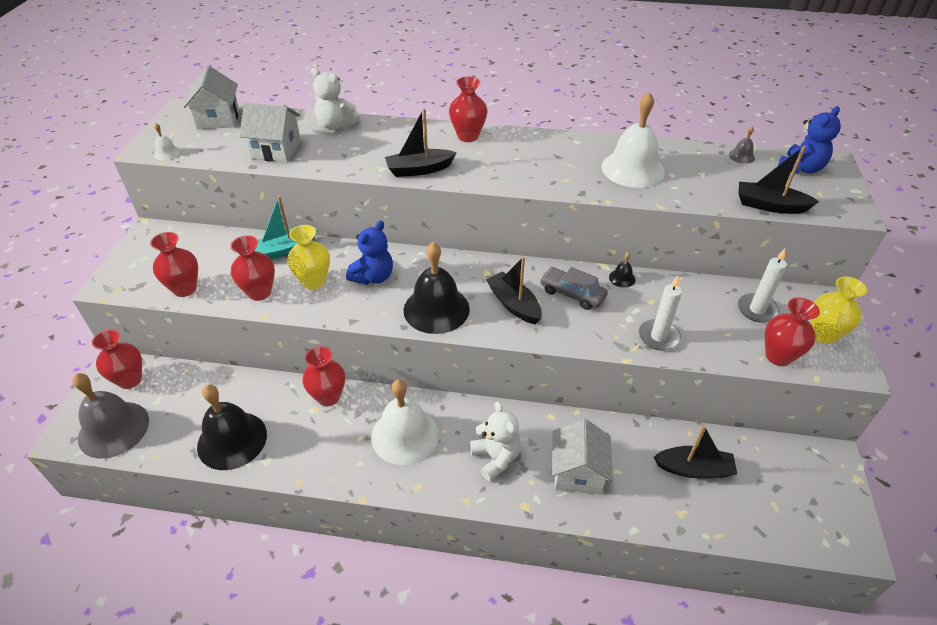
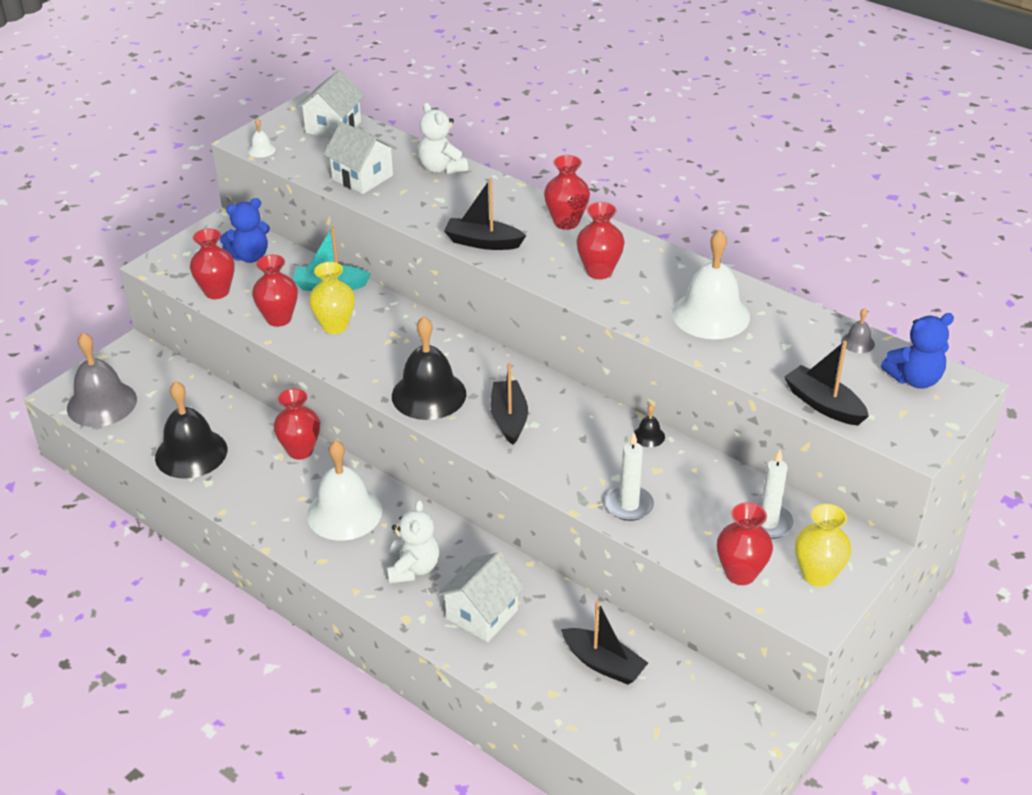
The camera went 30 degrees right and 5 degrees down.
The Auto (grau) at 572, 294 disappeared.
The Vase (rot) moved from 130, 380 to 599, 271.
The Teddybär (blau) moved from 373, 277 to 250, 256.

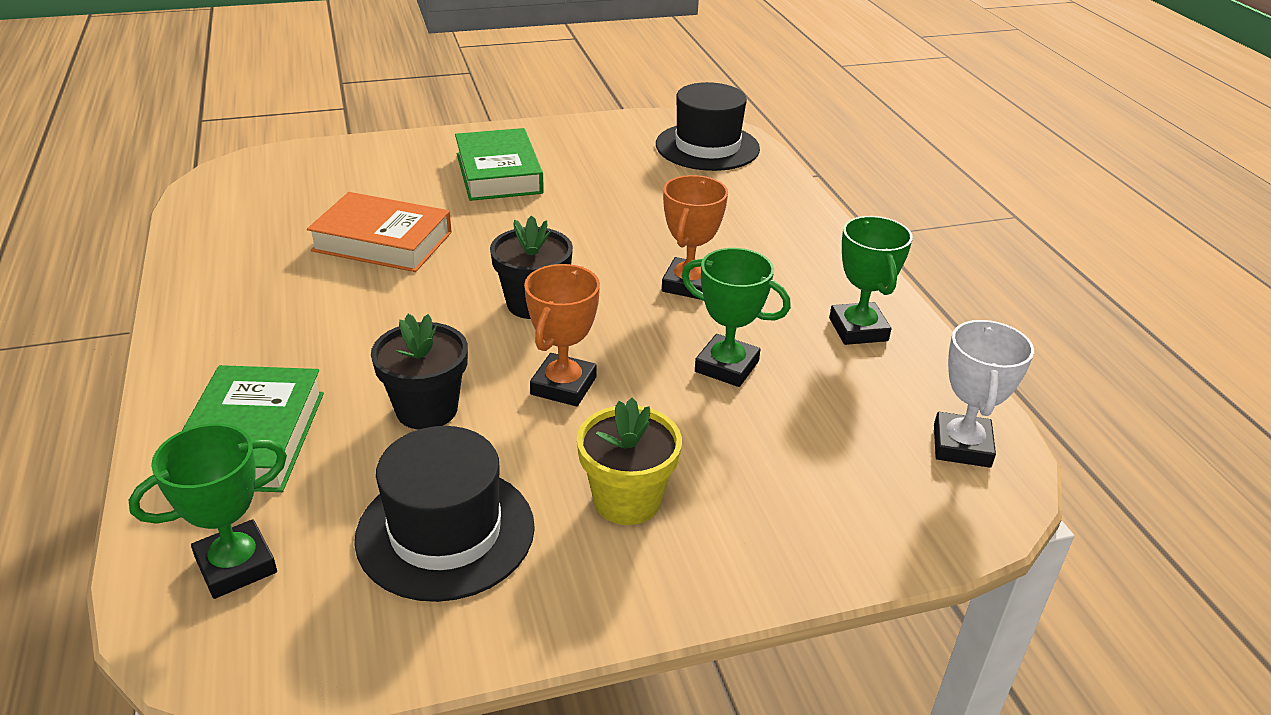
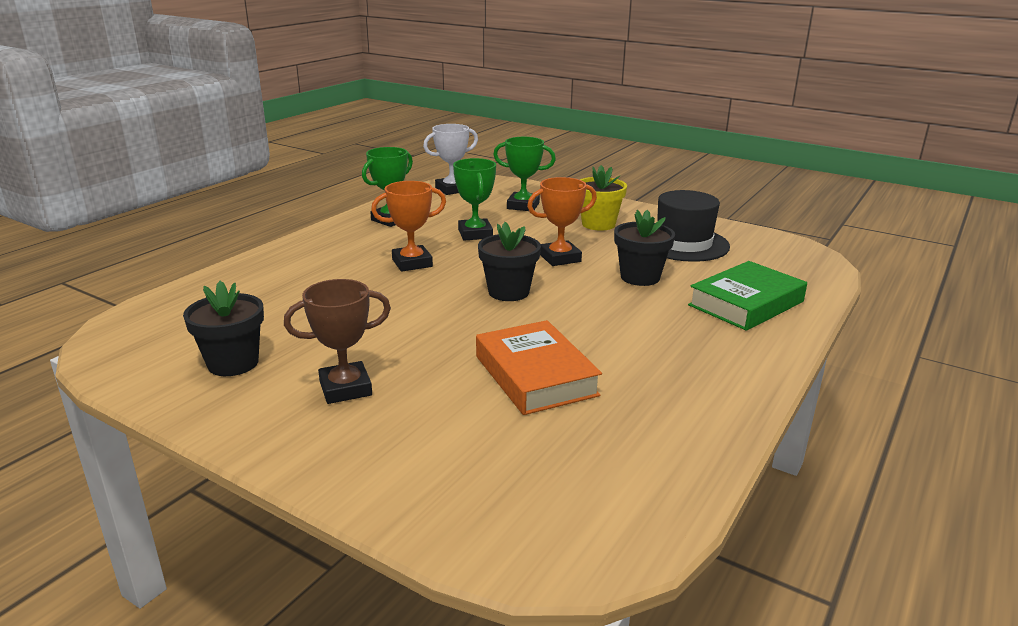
The camera went 130 degrees left and 10 degrees down.
The Hut (schwarz) at 707, 147 disappeared.
The Blumentopf (schwarz) at 233, 363 appeared.
The Pokal (grün) moved from 236, 565 to 523, 206.
The Buch (grün) at 498, 173 was replaced by the Pokal (braun) at 345, 388.

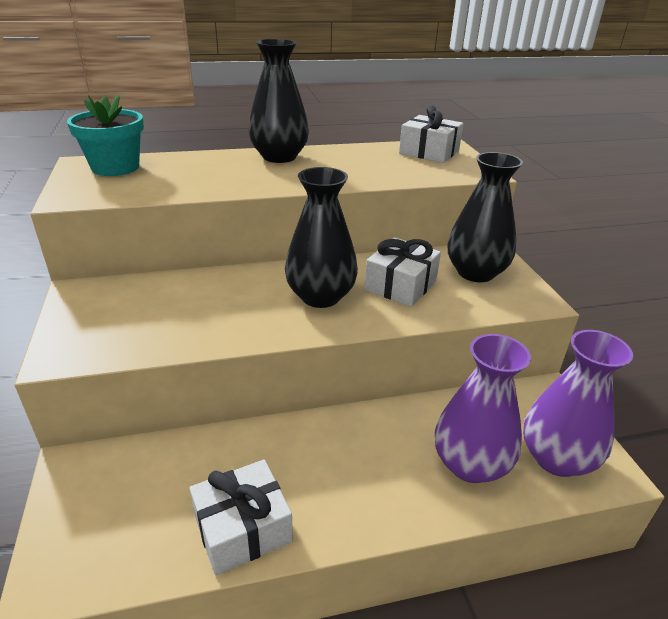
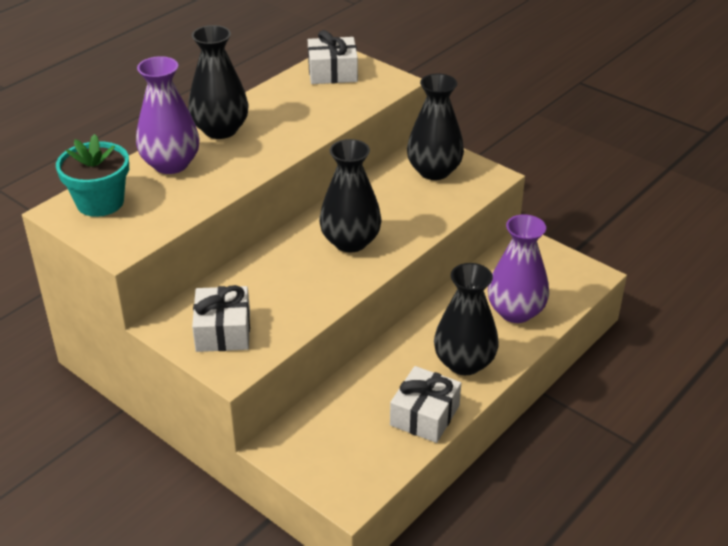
The camera went 35 degrees left and 5 degrees up.
The Vase (schwarz) at 464, 362 appeared.
The Geschenk (weiß) moved from 400, 285 to 223, 331.
The Vase (lila) moved from 557, 458 to 171, 164.

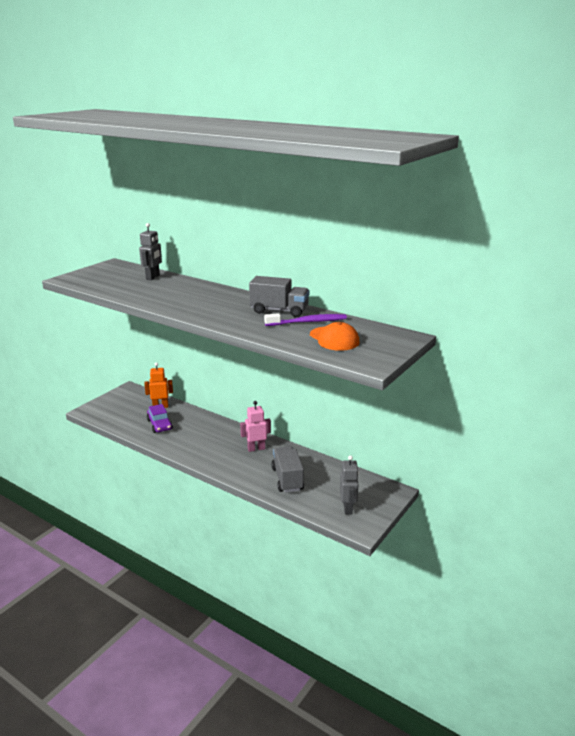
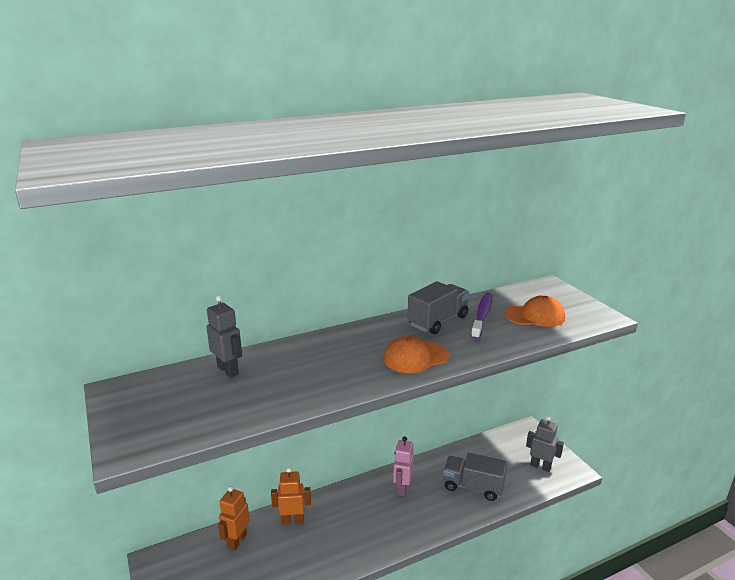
The camera went 60 degrees left and 0 degrees up.
The Auto (lila) at 159, 424 disappeared.
The Roboter (orange) at 292, 520 appeared.
The Kappe (orange) at 415, 357 appeared.

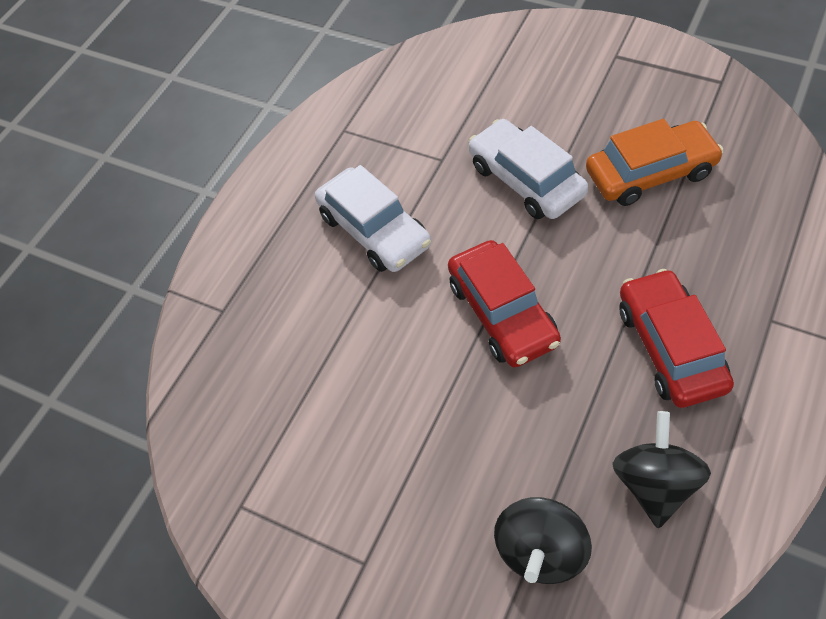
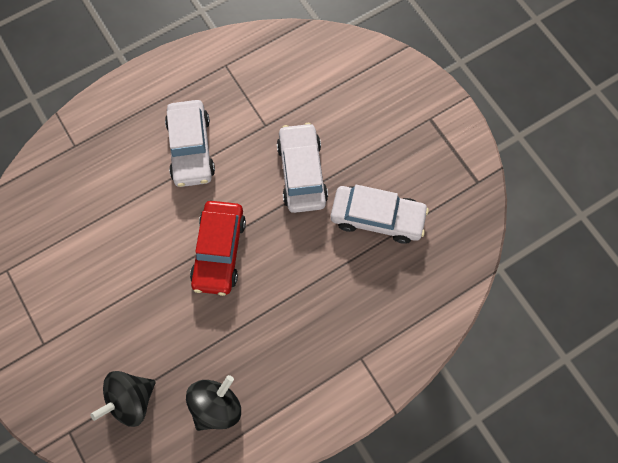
The camera went 25 degrees right and 15 degrees up.
The Auto (rot) at 670, 347 disappeared.
The Auto (orange) at 650, 173 became the Auto (weiß) at 377, 218.

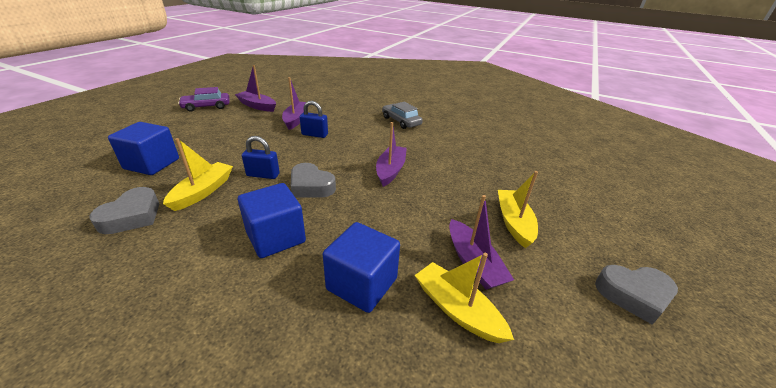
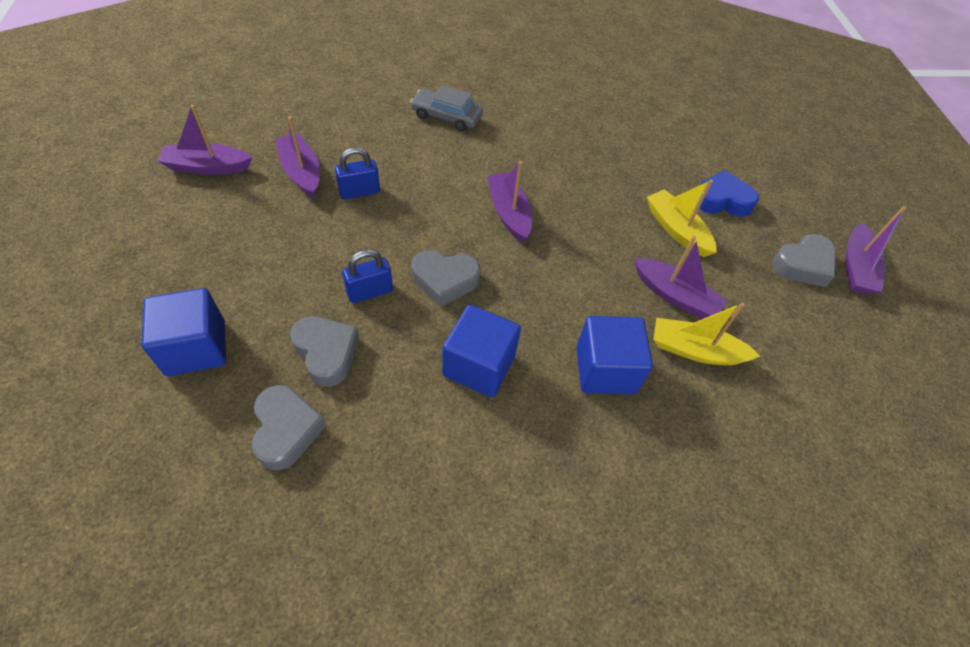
The camera went 35 degrees left and 20 degrees up.
The Auto (lila) at 206, 106 disappeared.
The Herz (blau) at 722, 200 appeared.
The Boot (lila) at 856, 267 appeared.
The Boot (gelb) at 203, 191 was replaced by the Herz (grau) at 326, 353.

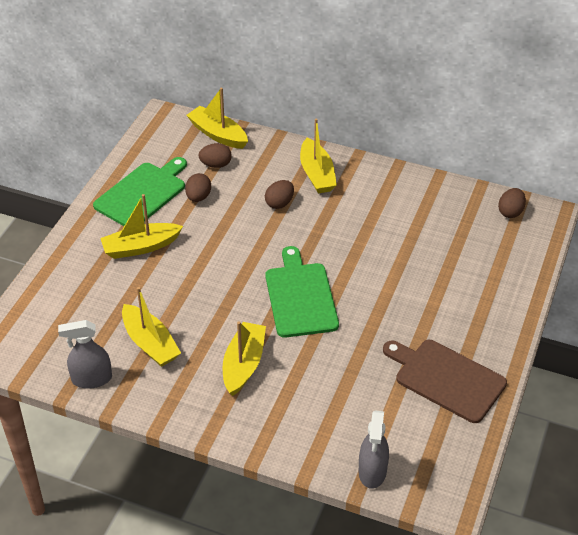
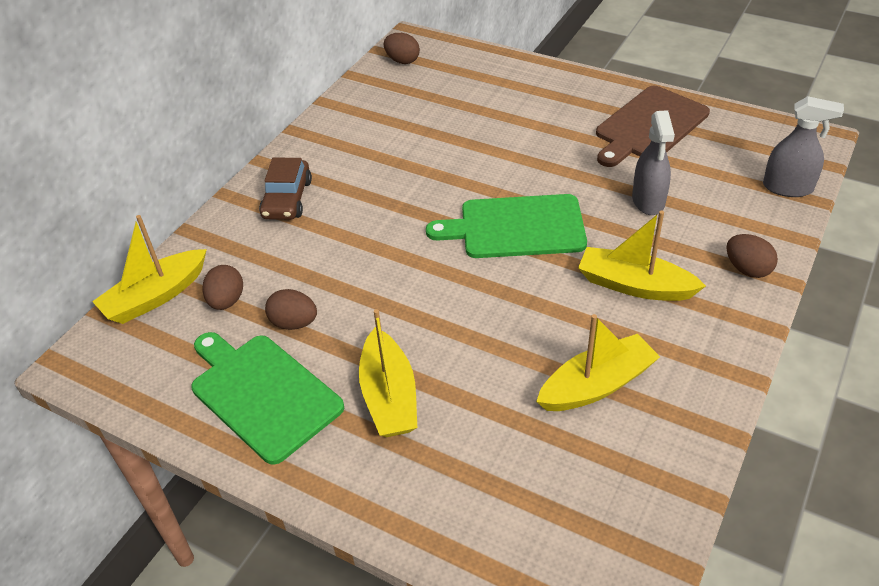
The camera went 80 degrees left and 0 degrees up.
The Sprühflasche (grau) moved from 91, 379 to 648, 201.
The Ei (braun) moved from 279, 203 to 747, 269.
The Boot (gelb) at 317, 174 was replaced by the Auto (braun) at 287, 199.

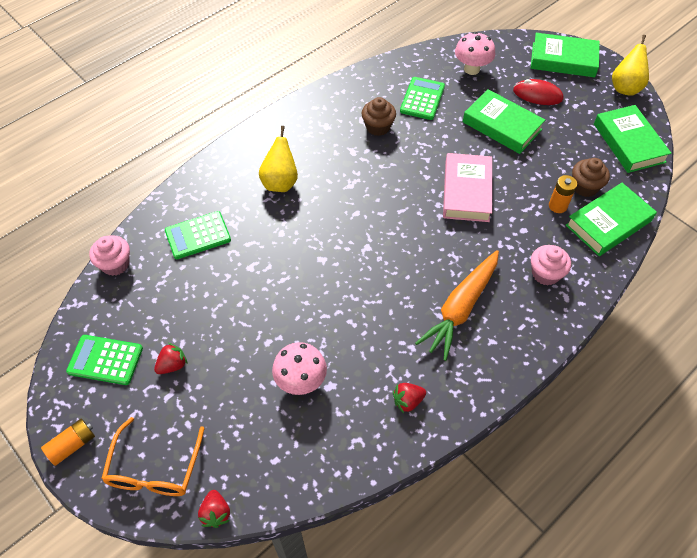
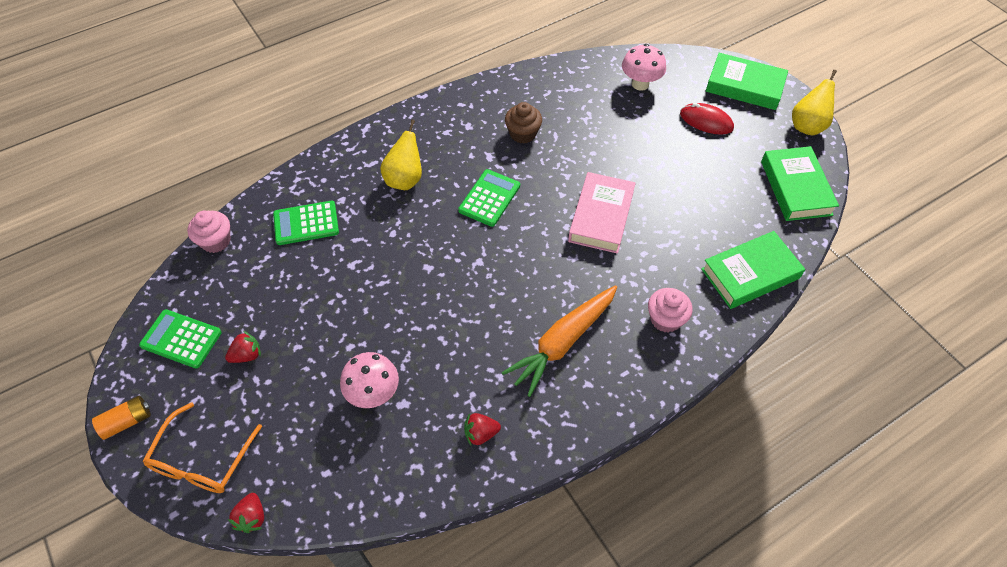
The camera went 10 degrees right and 0 degrees up.
The Buch (grün) at 502, 126 disappeared.
The Batterie (orange) at 557, 206 disappeared.
The Muffin (braun) at 585, 187 disappeared.
The Taschenrechner (grün) moved from 422, 99 to 489, 198.

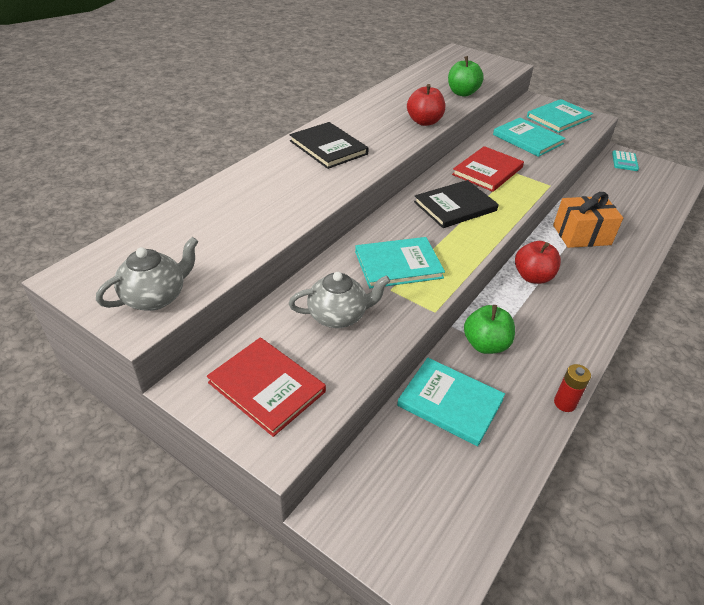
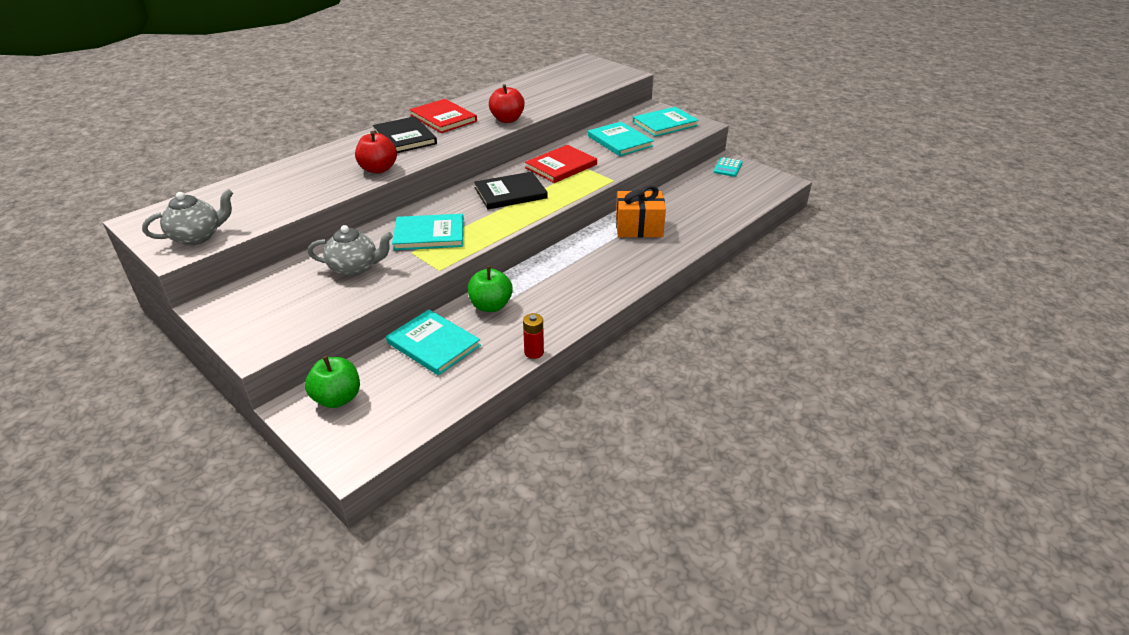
The camera went 10 degrees right and 5 degrees down.
The Buch (rot) moved from 267, 387 to 443, 118.
The Apfel (grün) moved from 462, 93 to 337, 398.
The Apfel (rot) moved from 532, 277 to 378, 169.

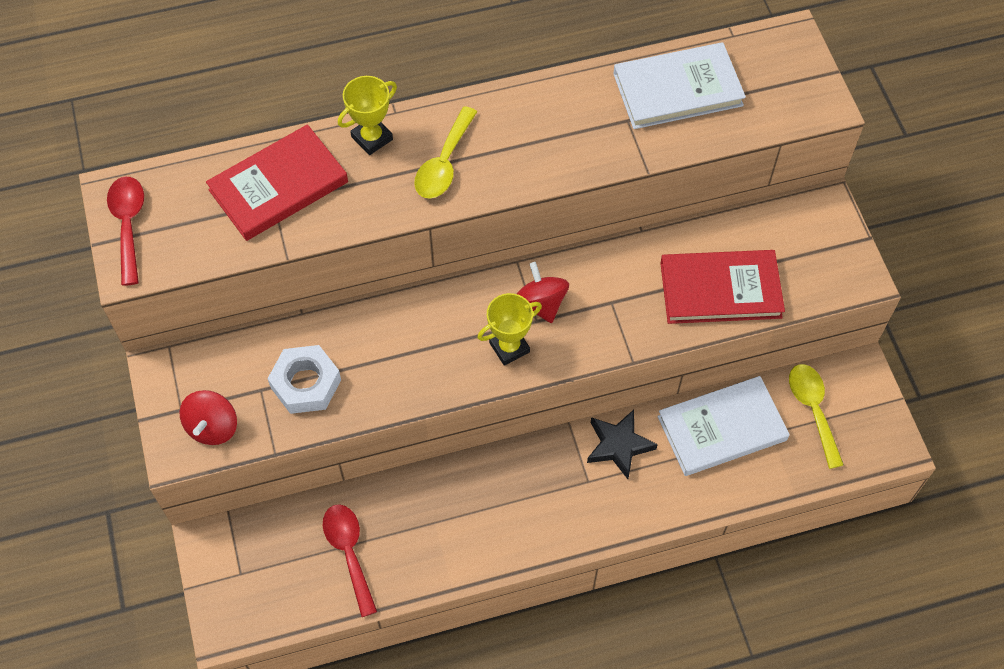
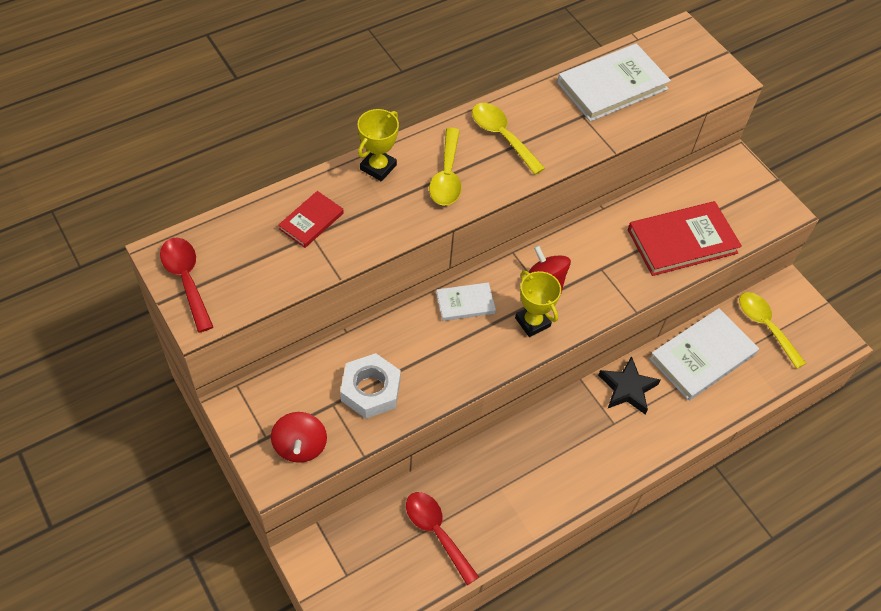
The camera went 20 degrees left and 5 degrees down.
The Buch (weiß) at 465, 303 appeared.
The Löffel (gelb) at 502, 136 appeared.
The Pokal (gelb) at 509, 347 turned 75 degrees counterclockwise.
The Buch (rot) at 278, 186 changed to 0.54 times the size.

